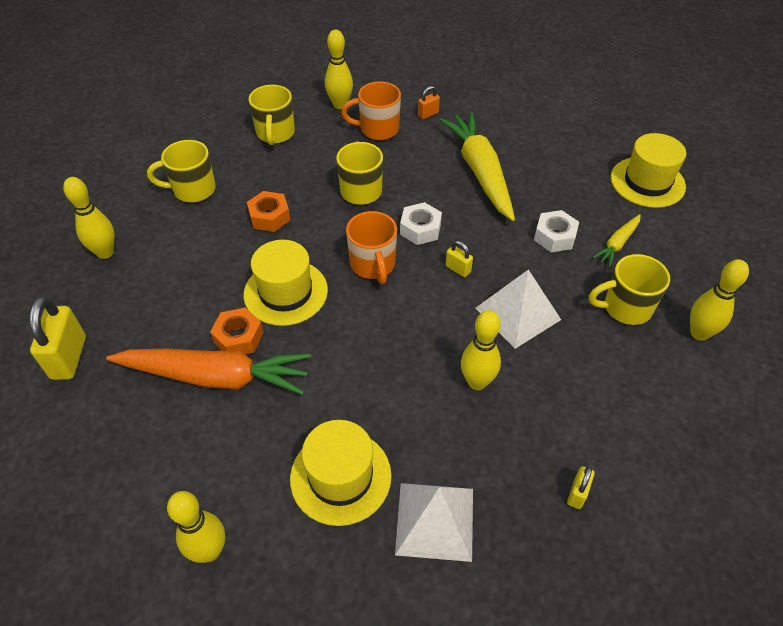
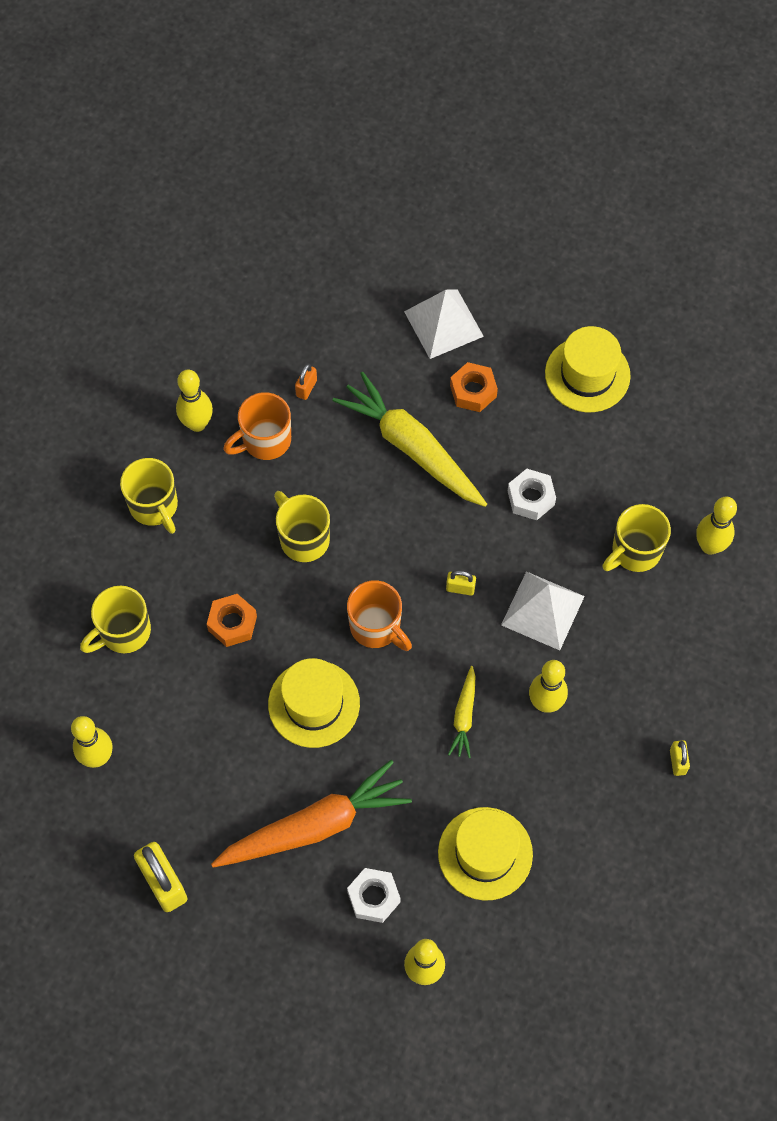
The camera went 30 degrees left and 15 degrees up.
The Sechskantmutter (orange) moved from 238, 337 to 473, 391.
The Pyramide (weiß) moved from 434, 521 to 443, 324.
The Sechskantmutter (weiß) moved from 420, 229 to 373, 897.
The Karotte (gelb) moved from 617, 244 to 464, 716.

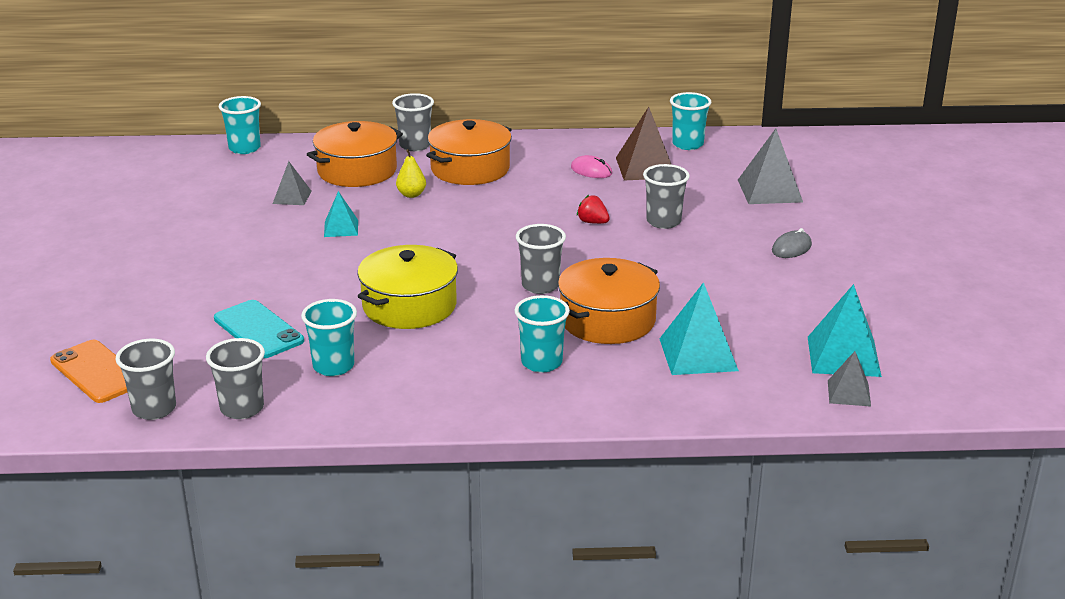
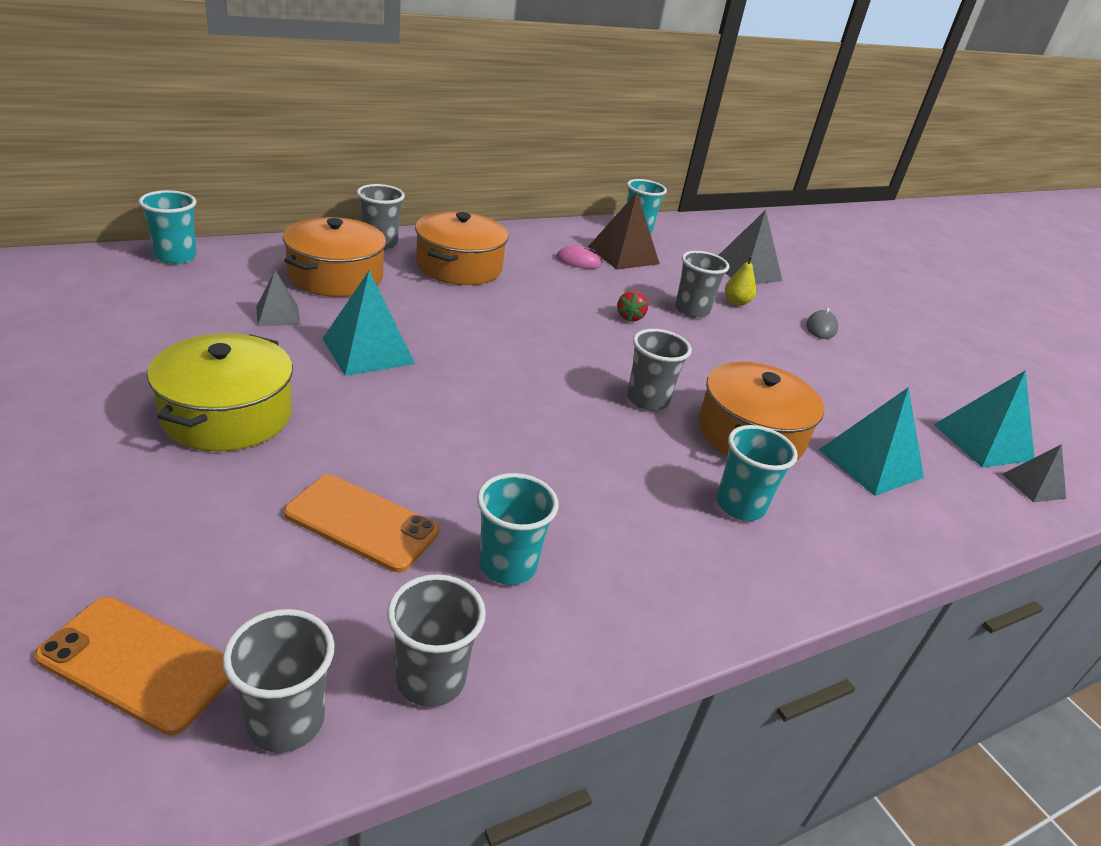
The camera went 30 degrees left and 5 degrees up.
The Kochtopf (gelb) moved from 409, 306 to 227, 415.
The Birne (gelb) moved from 411, 194 to 736, 302.
The Handy (türkis) at 258, 330 became the Handy (orange) at 361, 523.
The Erdbeere (rot) at 592, 222 turned 90 degrees counterclockwise.
The Pyramide (türkis) at 341, 228 changed to 1.72 times the size.

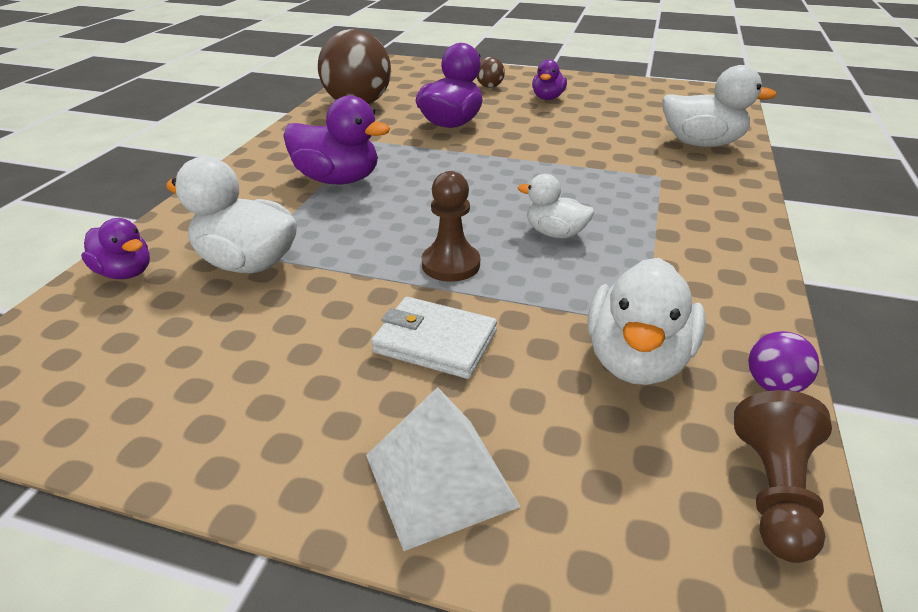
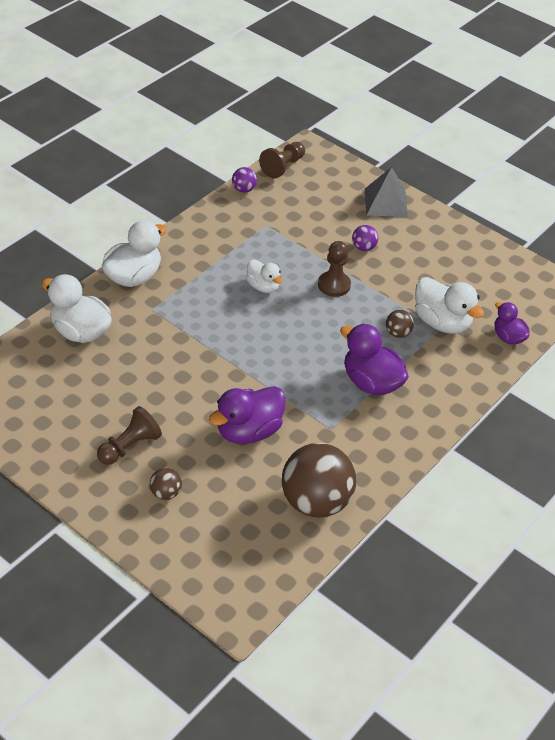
The camera went 160 degrees left and 10 degrees up.
The Ball (braun) at 397, 333 appeared.
The Ente (weiß) moved from 636, 360 to 133, 277.
The Geldbörse (weiß) at 435, 342 was replaced by the Ball (lila) at 363, 247.
The Ente (lila) at 547, 98 was replaced by the Bauer (braun) at 129, 446.
The Pyramide (weiß) at 440, 480 became the Pyramide (grau) at 386, 202.

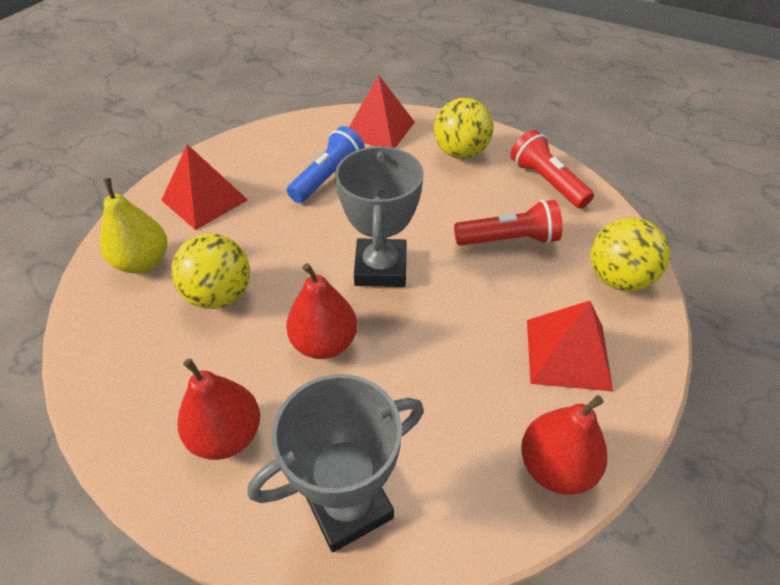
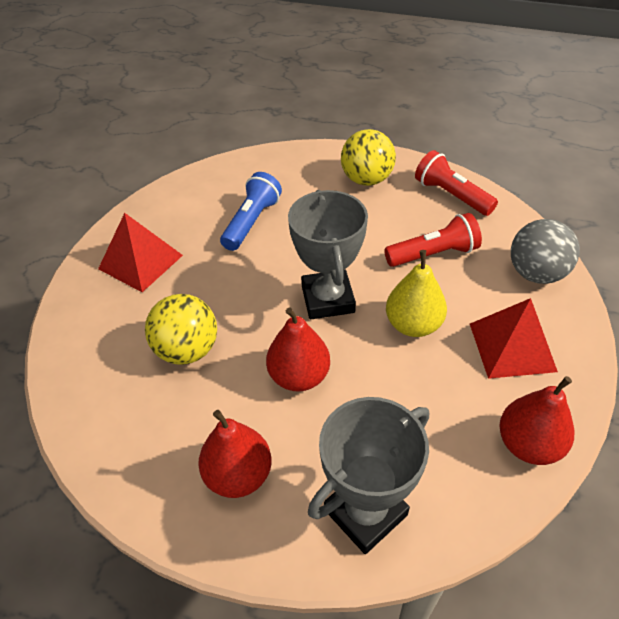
The camera went 10 degrees left and 0 degrees up.
The Pyramide (rot) at 379, 129 disappeared.
The Birne (gelb) moved from 143, 262 to 413, 325.
The Ball (gelb) at 618, 279 became the Ball (grau) at 536, 273.

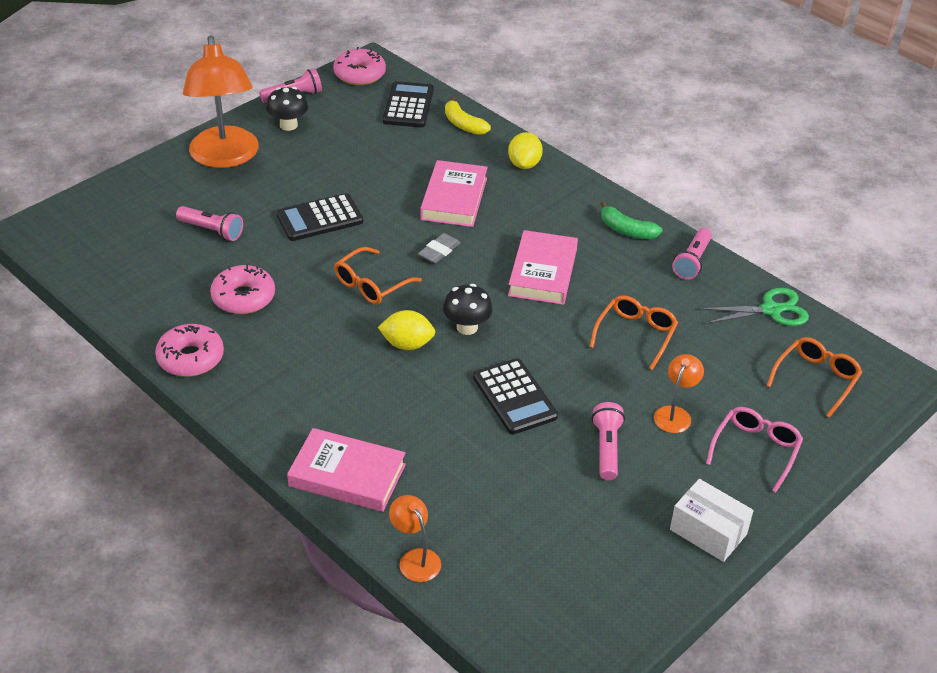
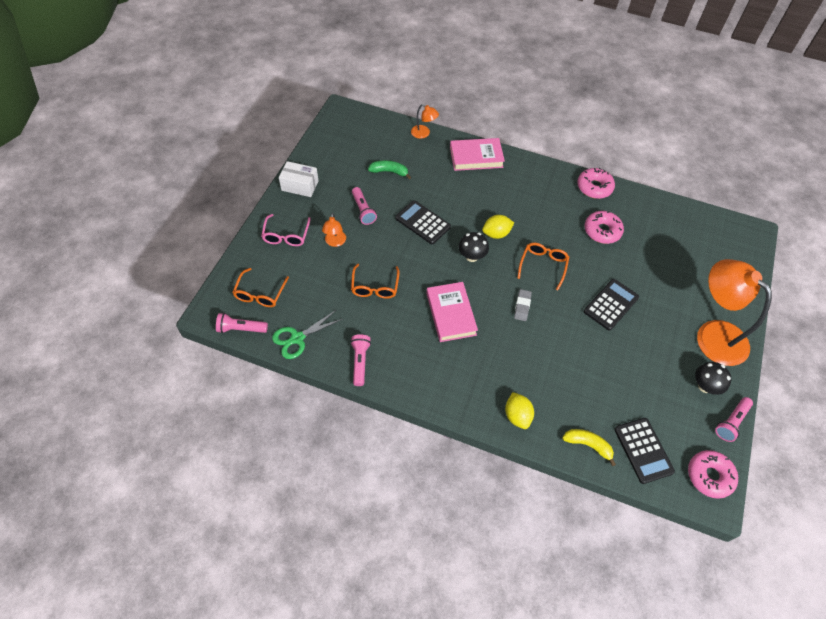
The camera went 155 degrees right and 15 degrees up.
The Buch (rosa) at 454, 199 disappeared.
The Taschenlampe (rosa) moved from 212, 230 to 241, 329.
The Banane (grün) moved from 626, 230 to 389, 172.

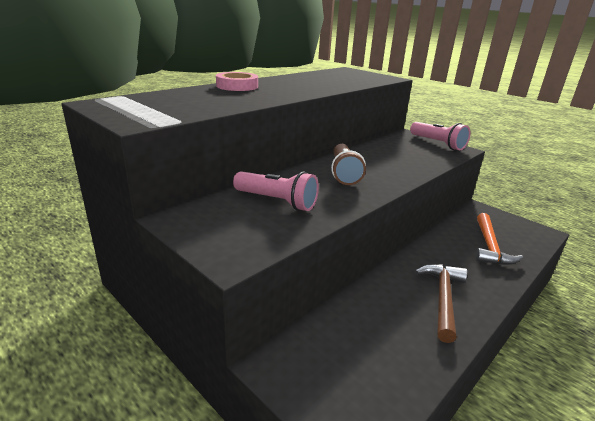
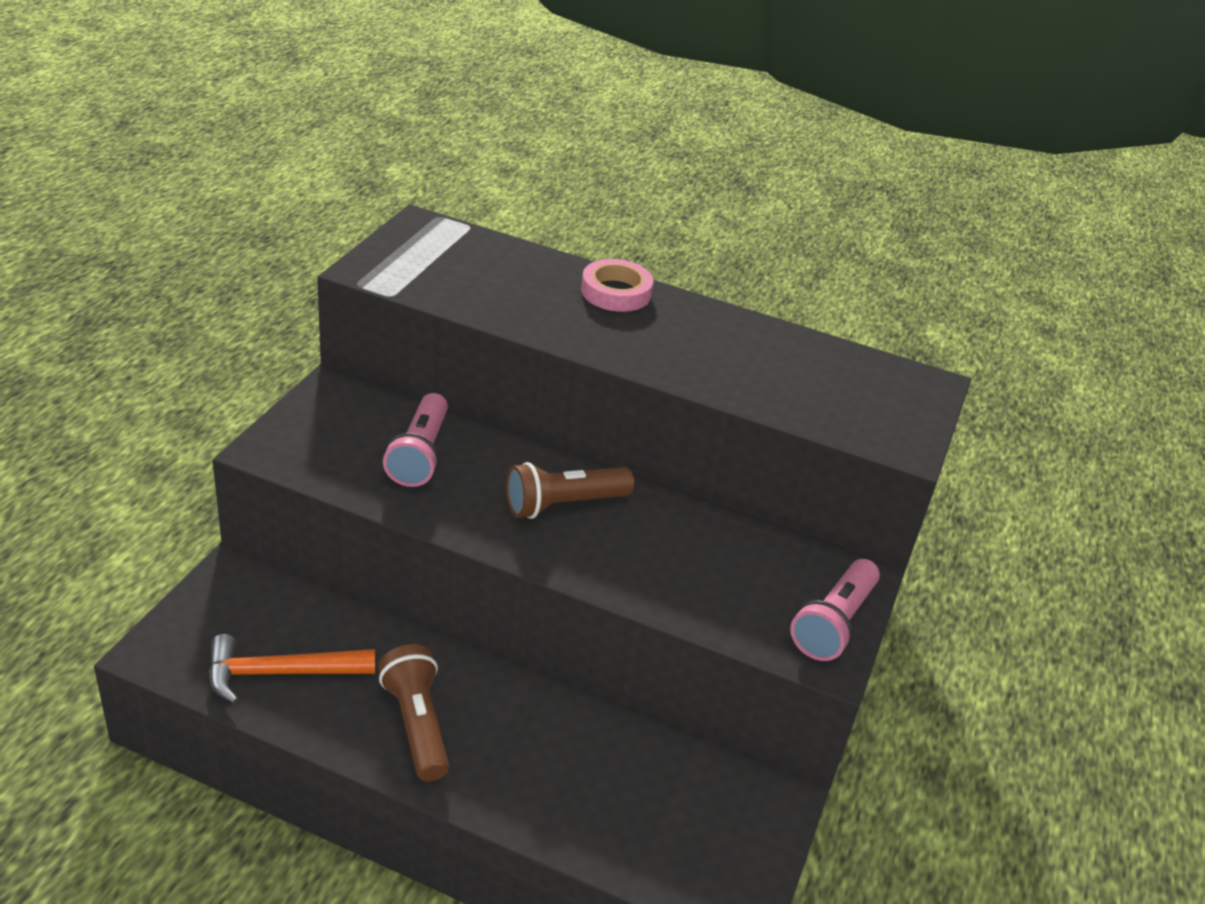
The camera went 65 degrees right and 10 degrees up.
The Hammer (orange) moved from 489, 246 to 280, 673.
The Hammer (braun) at 442, 299 was replaced by the Taschenlampe (braun) at 416, 724.

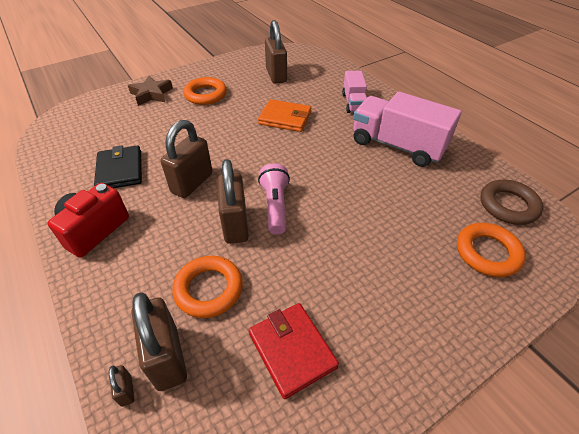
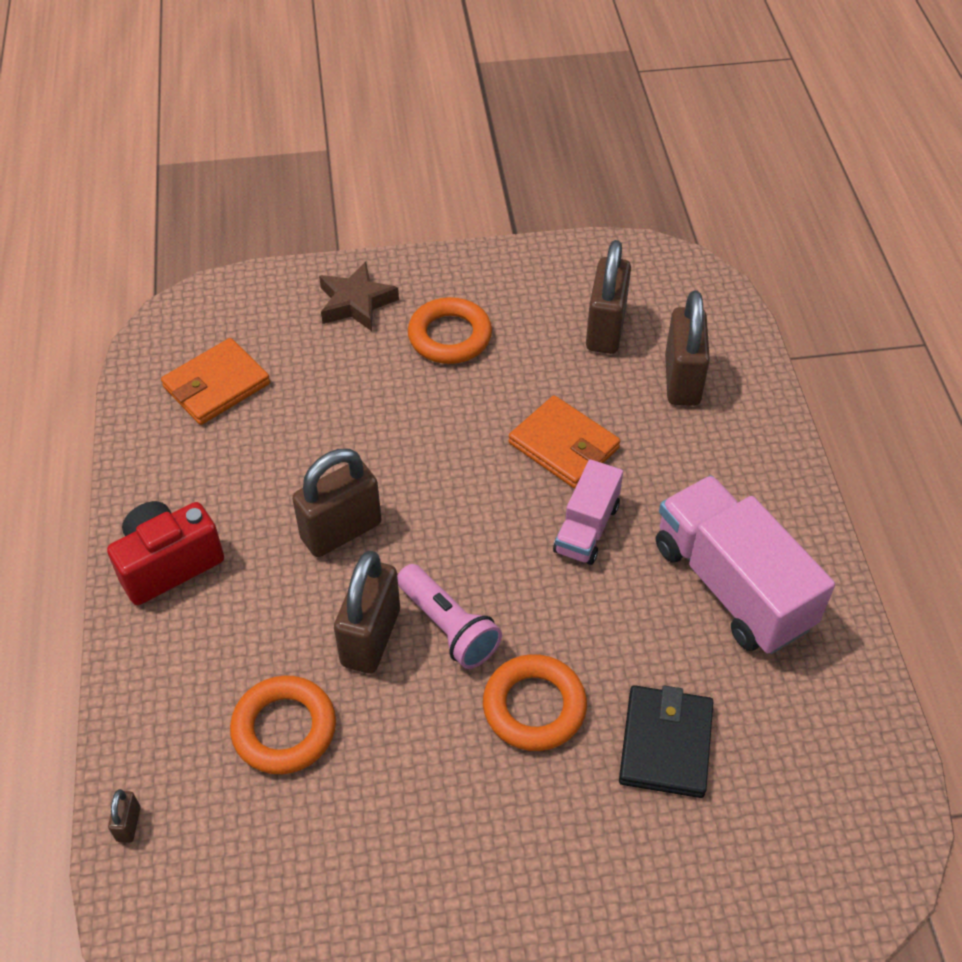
The camera went 25 degrees right and 5 degrees up.
The Geldbörse (rot) at 292, 350 disappeared.
The Ring (braun) at 508, 205 disappeared.
The Geldbörse (orange) at 216, 385 appeared.
The Geldbörse (schwarz) moved from 120, 170 to 665, 744.
The Vorhängeschloss (braun) moved from 167, 357 to 682, 380.
The Lastwagen (rosa) moved from 353, 103 to 586, 528.
The Ring (orange) moved from 487, 253 to 534, 707.
The Taschenlampe (rosa) at 275, 206 turned 120 degrees clockwise.

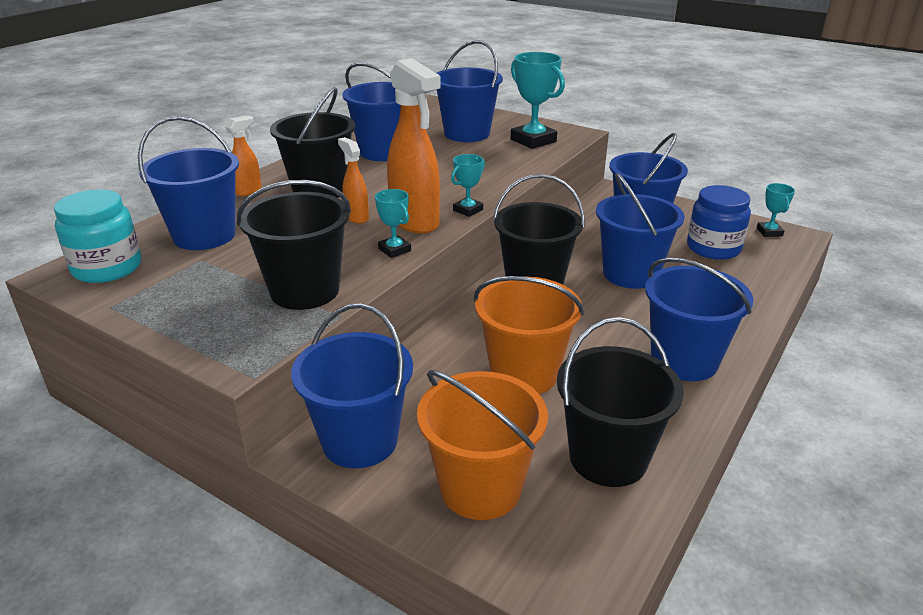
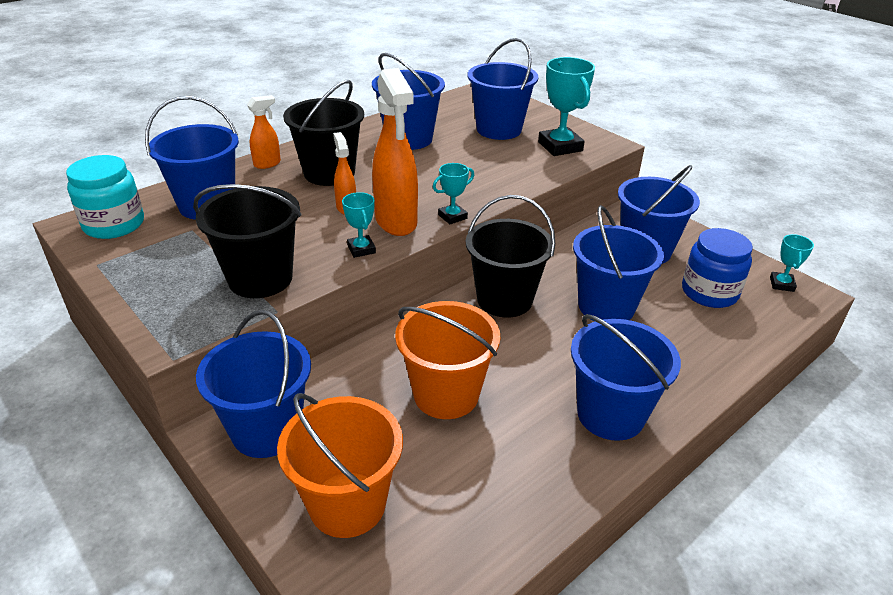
The camera went 15 degrees right and 5 degrees up.
The Eimer (schwarz) at 608, 458 disappeared.

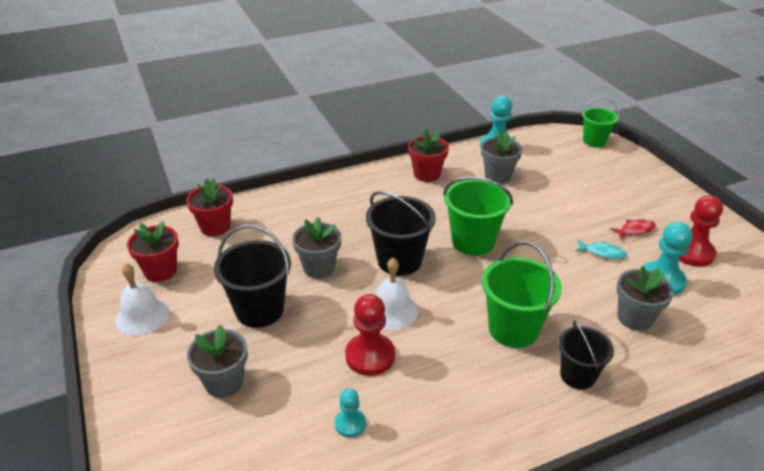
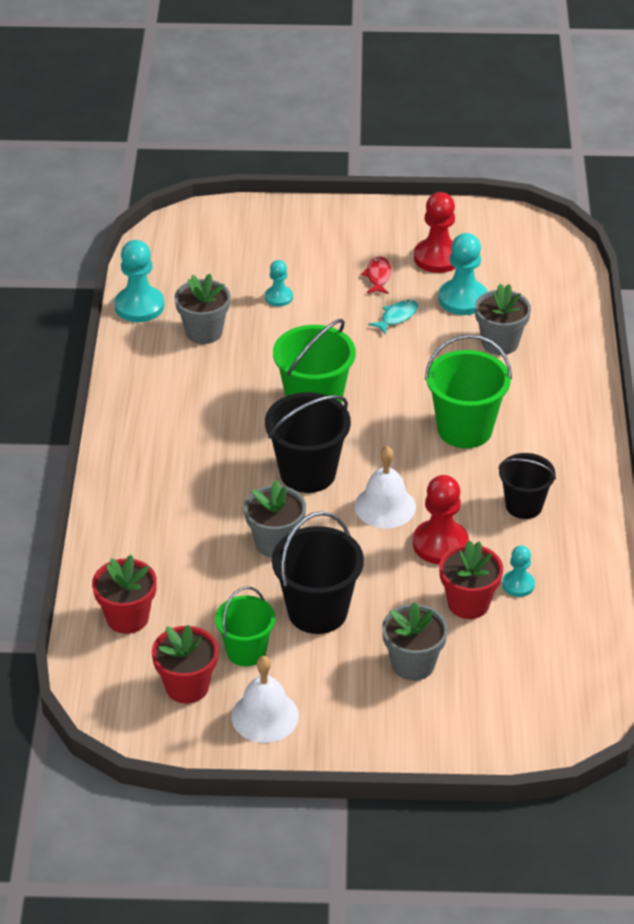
The camera went 65 degrees left and 5 degrees up.
The Bauer (türkis) at 278, 297 appeared.
The Blumentopf (rot) moved from 427, 174 to 468, 603.
The Eimer (schwarz) moved from 577, 375 to 524, 506.
The Eimer (grün) moved from 594, 141 to 246, 651.

